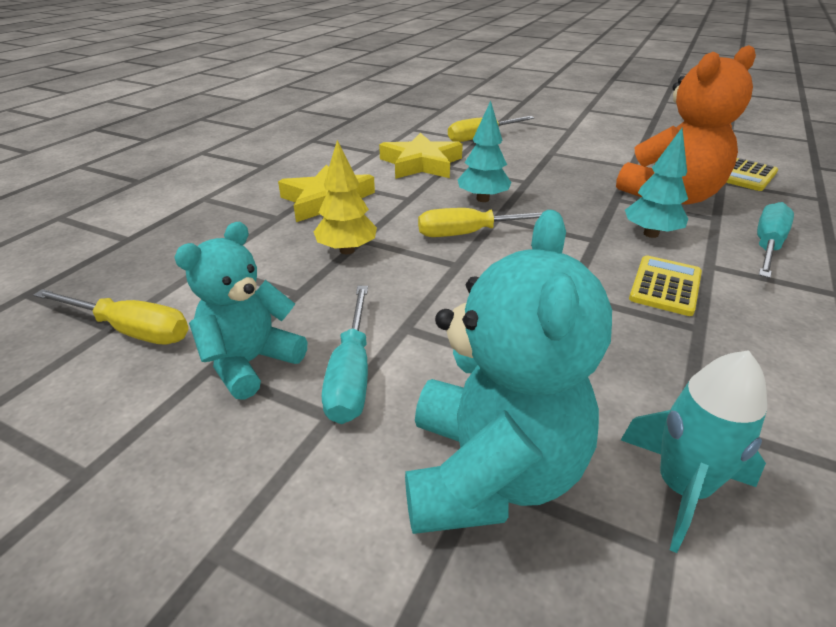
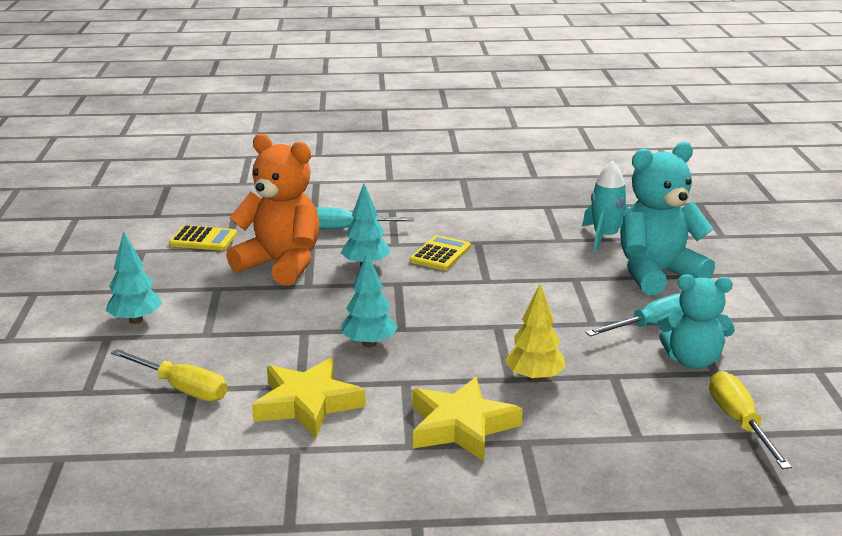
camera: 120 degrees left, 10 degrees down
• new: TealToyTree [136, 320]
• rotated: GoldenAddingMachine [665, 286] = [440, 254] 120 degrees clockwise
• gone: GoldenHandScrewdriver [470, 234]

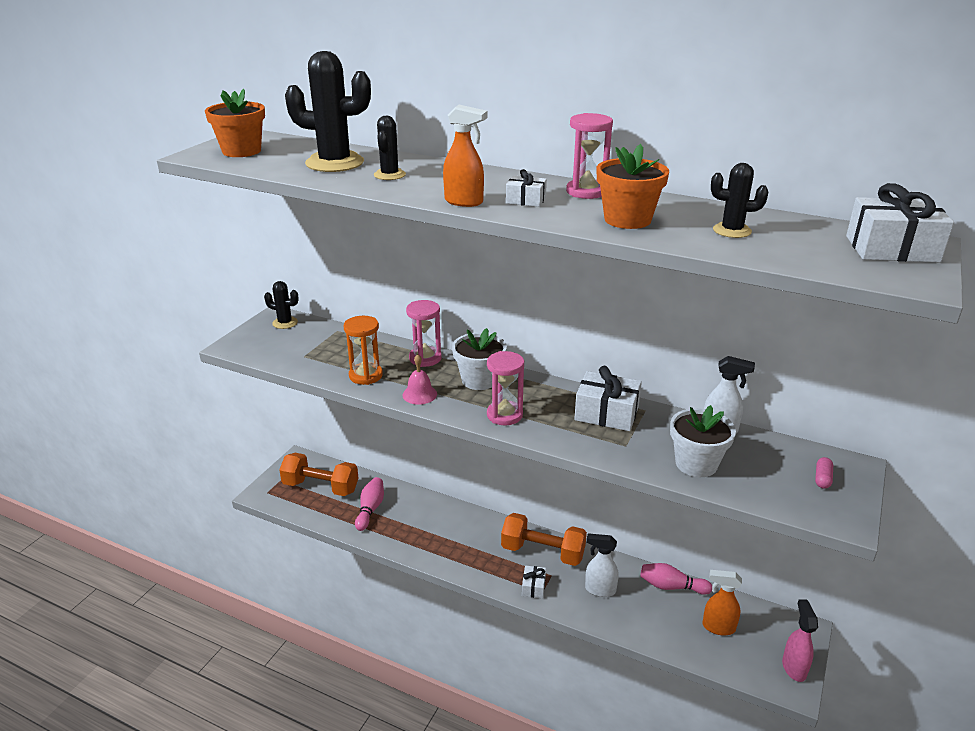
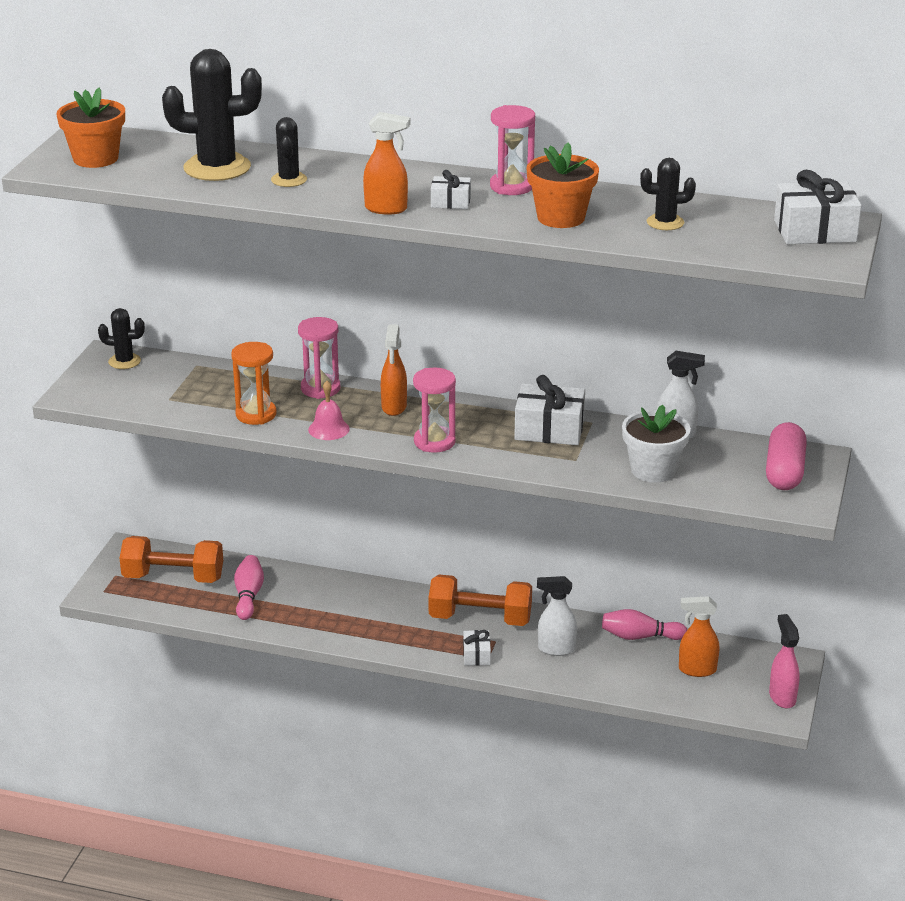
camera: 10 degrees left, 0 degrees up
• swapped: PureWhitePlantPot [479, 380] to OrangeColouredSprayBottle [394, 407]
• scaled: RosyCapsule [822, 478] = [784, 471] x2.20

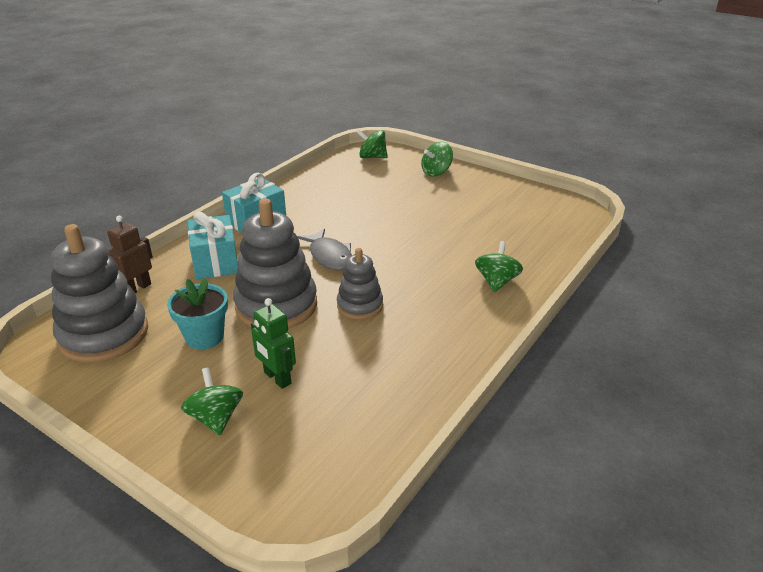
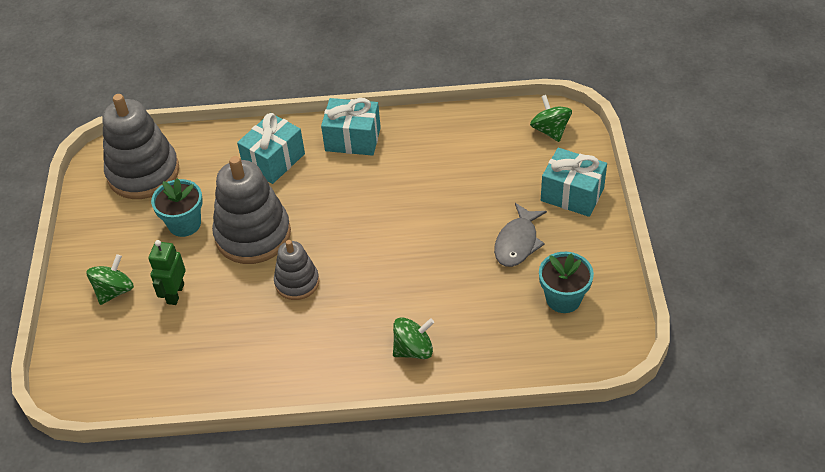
camera: 55 degrees right, 15 degrees up
• shifted: GreyFish [329, 256] to [517, 242]
• new: TealPlantPot [563, 298]
• swapped: LeafGreenSpinningTop [436, 172] to TealGift [572, 194]
• gone: RussetToyRobot [137, 288]

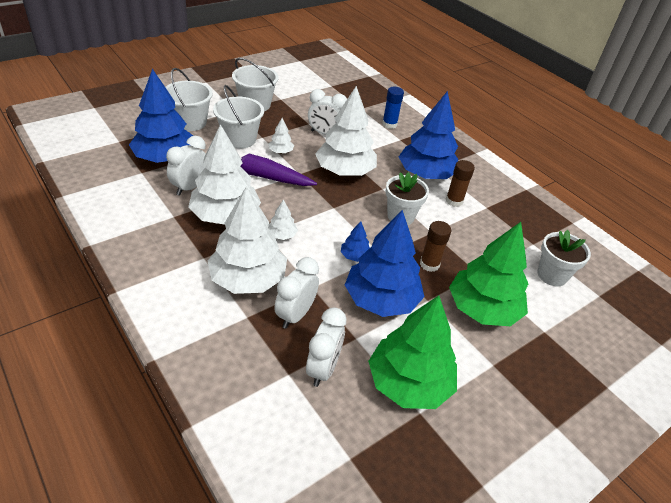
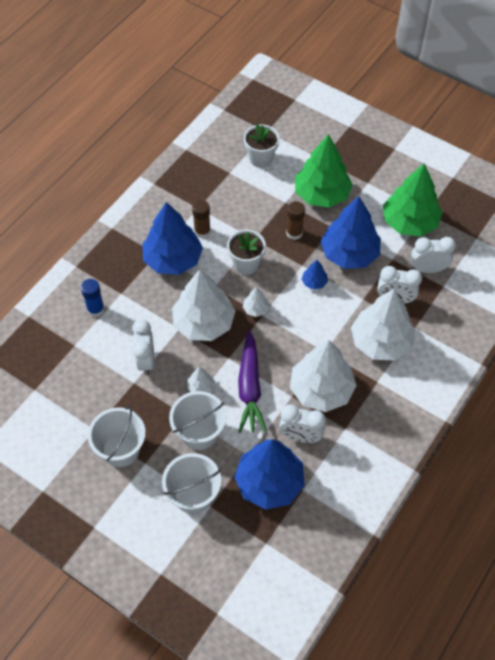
camera: 105 degrees left, 15 degrees up
• shifted: PureWhiteToyTree [282, 235] to [256, 309]

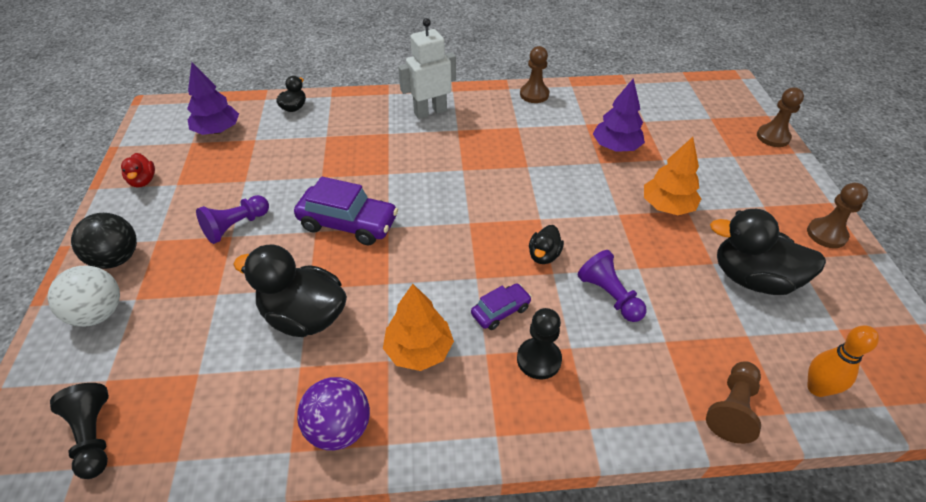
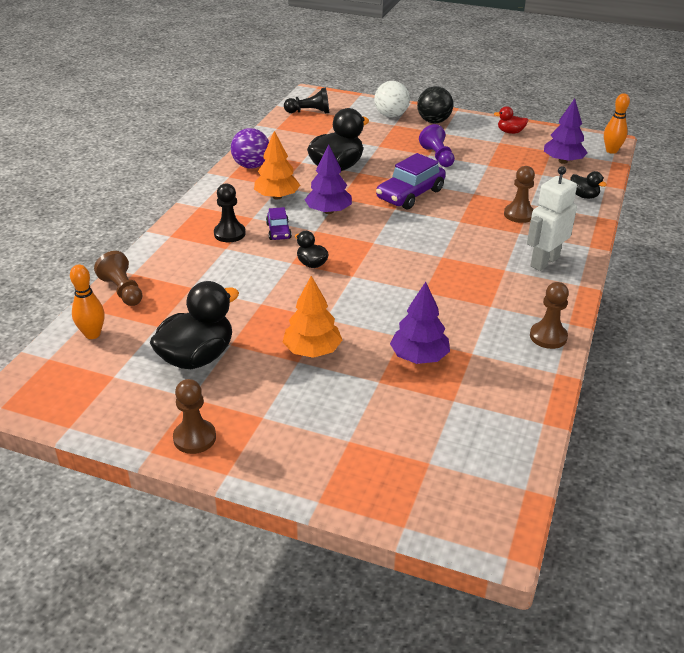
camera: 115 degrees right, 10 degrees down
• new: RoyalPurpleToyTree [328, 211]
• shifted: RussetChessPawn [773, 137] to [519, 214]
• rotated: PureWhiteToyRobot [430, 112] = [544, 262] 135 degrees counterclockwise
• new: OrangeColouredBowlingPin [611, 151]
• gone: RoyalPurpleChessPawn [609, 295]

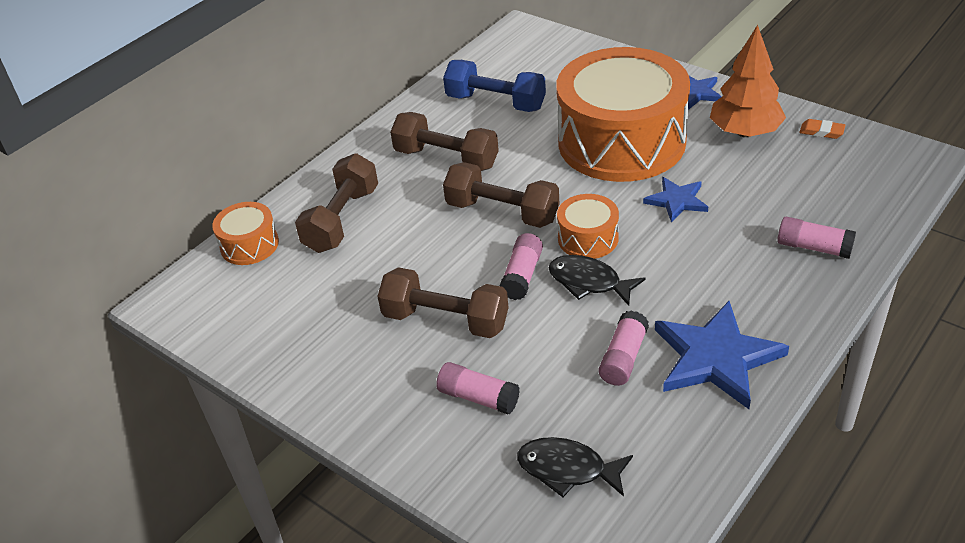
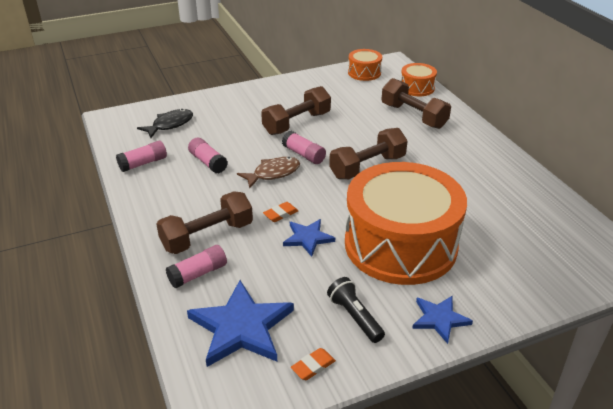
camera: 115 degrees right, 5 degrees down
• shifted: RosyGlueStick [478, 397] to [143, 163]
• shifted: RussetDumbbell [446, 159] to [207, 236]
• shifted: RoyalBlueStar [716, 357] to [241, 327]
• repainted: JetBlackFish [589, 282] to RussetFish [273, 173]
• new: OrangeColouredEraser [280, 214]
• swapped: OrangeColouredToyTree [745, 132] to JetBlackPocketTorch [355, 317]
• shifted: OrangeColouredDrum [588, 238] to [364, 73]
• gone: RoyalBlueDumbbell [495, 102]

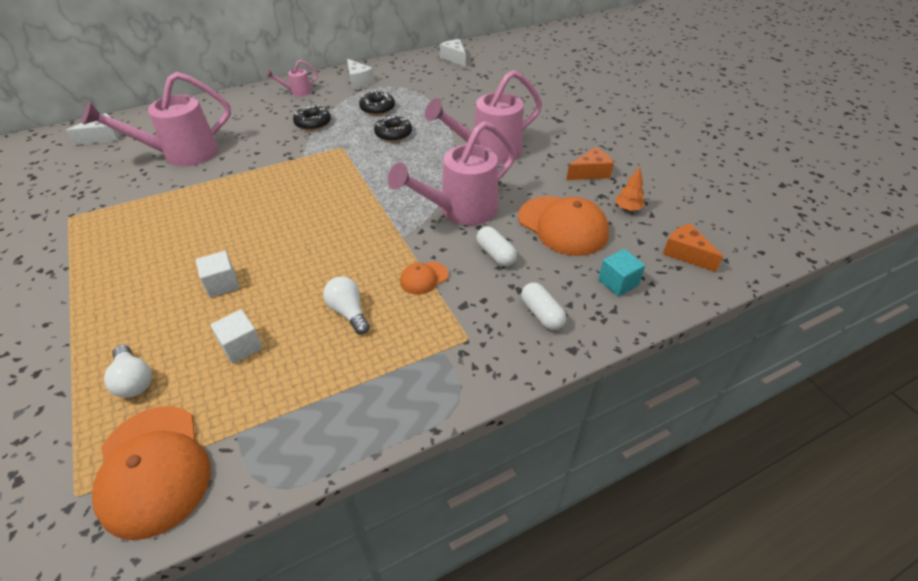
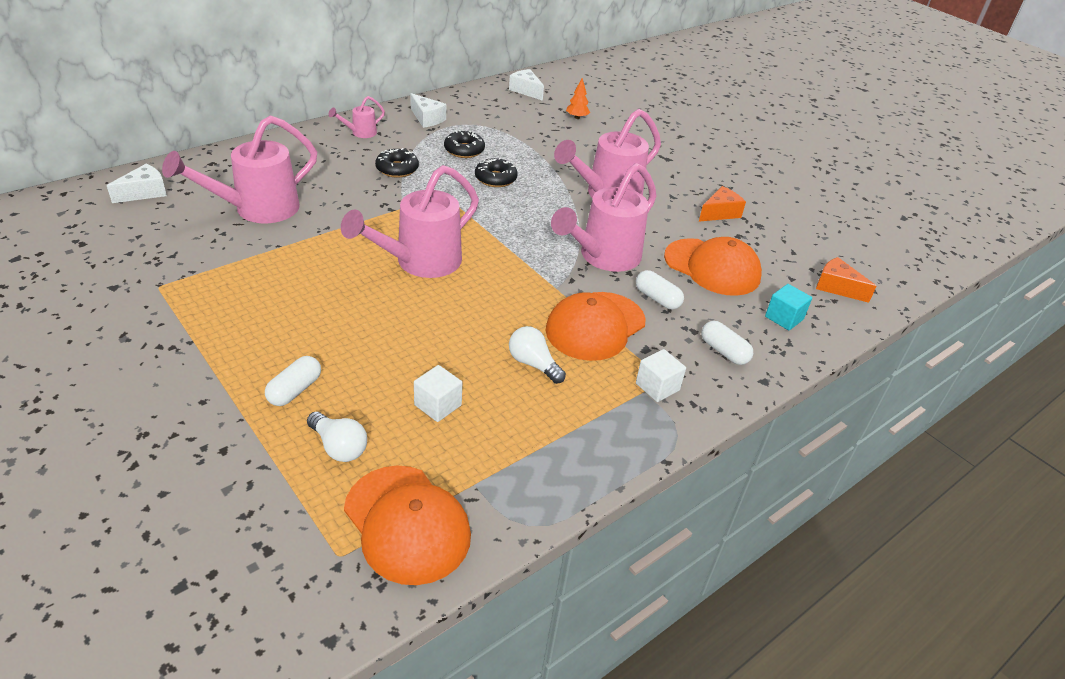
camera: 15 degrees left, 5 degrees down
• new: PureWhiteCapsule [295, 390]
• new: RosyWateringCan [420, 262]
• scaled: OrangeColouredCap [424, 278] = [595, 326] x2.08
• shifted: OrangeColouredToyTree [628, 209] to [577, 117]
• shifted: PureWhiteCube [222, 284] to [657, 387]

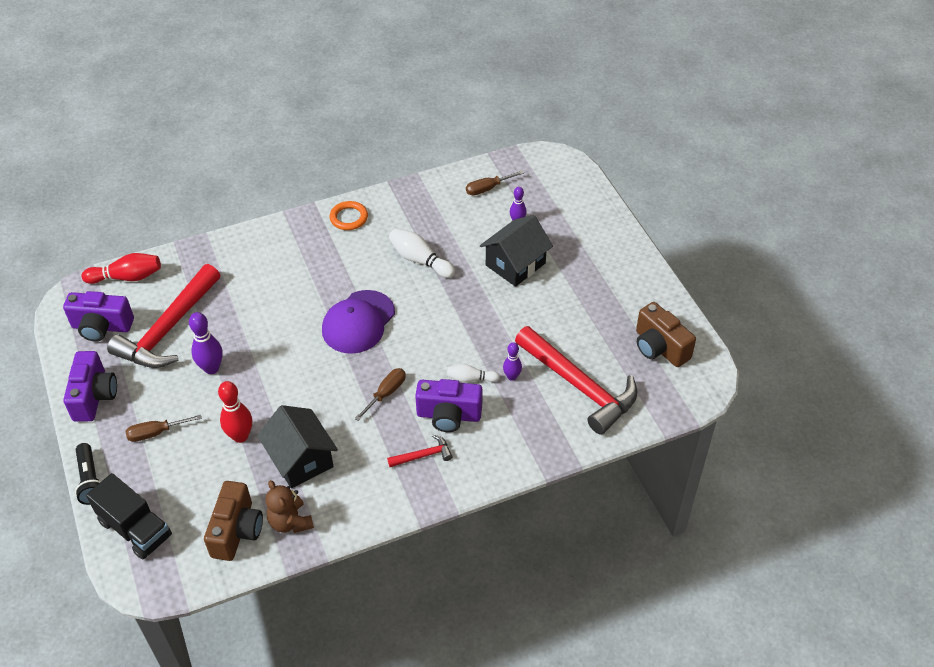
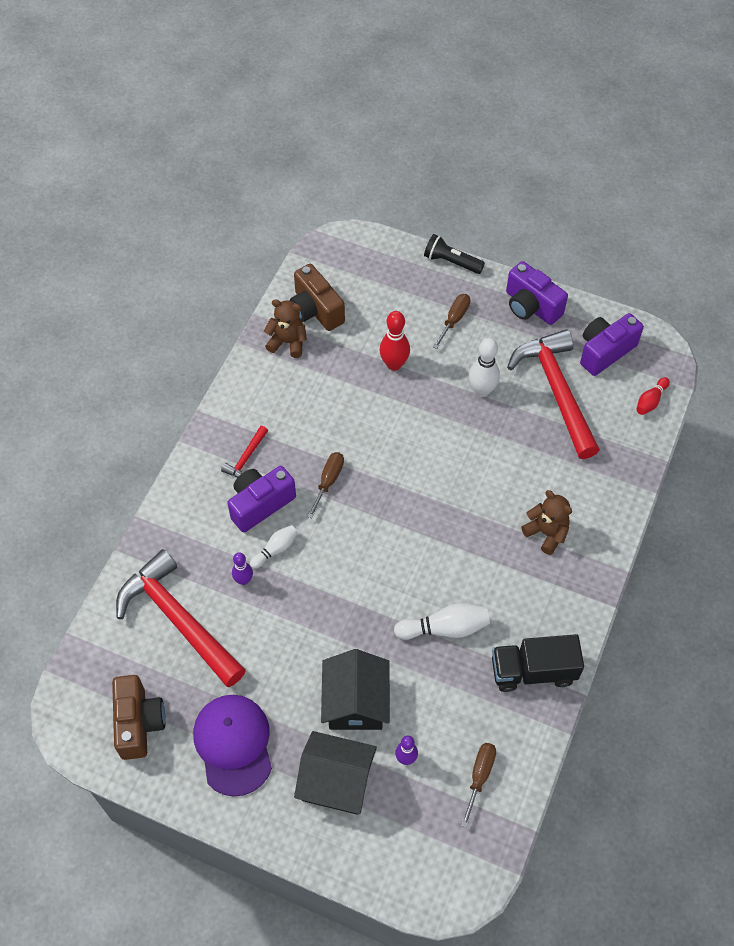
camera: 135 degrees right, 10 degrees up
• rotated: RussetCompactCamera [659, 347] = [139, 723] 75 degrees clockwise
• rotated: RedHammer [579, 386] = [179, 619] 45 degrees clockwise
• shifted: RoyalPurpleCap [358, 322] to [233, 744]
• shifted: JetBlackCottage [301, 459] to [336, 781]
• rotated: RussetHandScrewdriver [386, 393] = [328, 481] 150 degrees counterclockwise
• repainted: RoyalPurpleBowlingPin [211, 368] to PureWhiteBowlingPin [482, 390]
• shifted: JetBlackTruck [135, 528] to [533, 671]
• new: RussetTeddyBear [546, 533]
• scaled: RedBowlingPin [127, 277] = [650, 401] x0.63
• gone: OrangeColouredTorus [349, 218]

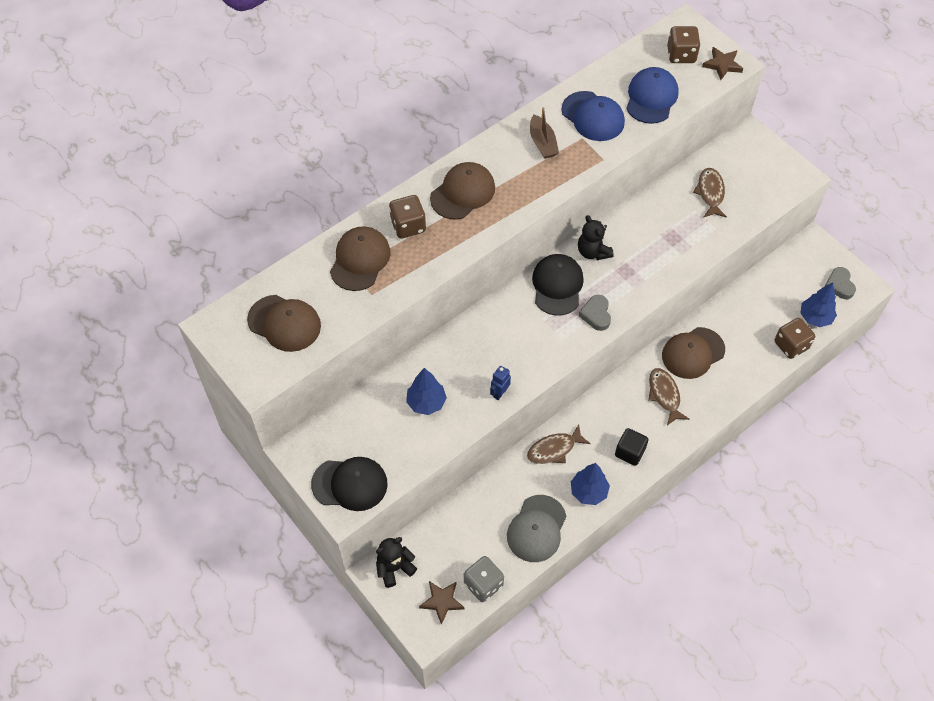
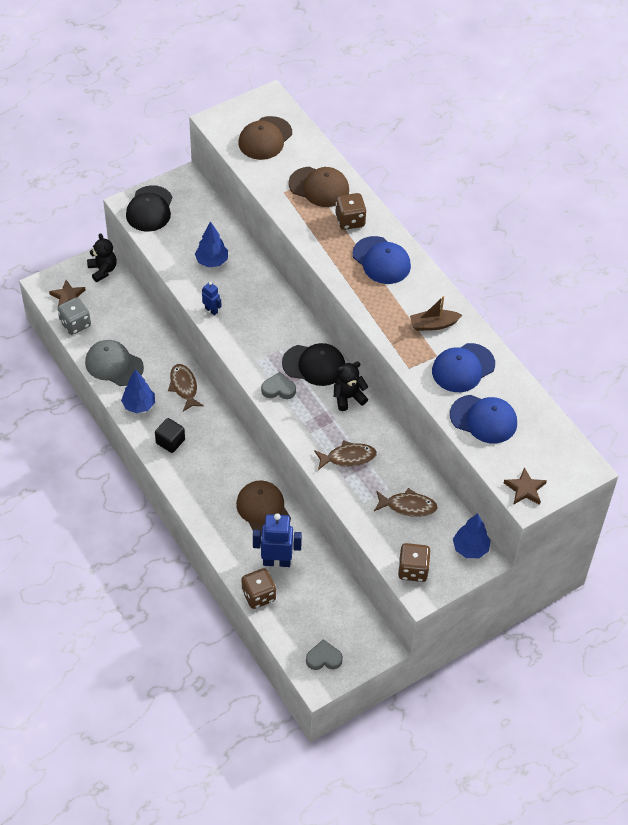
camera: 95 degrees right, 5 degrees down
• new: RoyalBlueToyRobot [276, 561]
• shifted: RussetFish [664, 395] to [348, 457]
• repainted: RussetCap [463, 193] to RoyalBlueCap [381, 260]
• shifted: RussetDie [681, 55] to [413, 570]
• shifted: RoyalBlueToyTree [815, 317] to [470, 548]

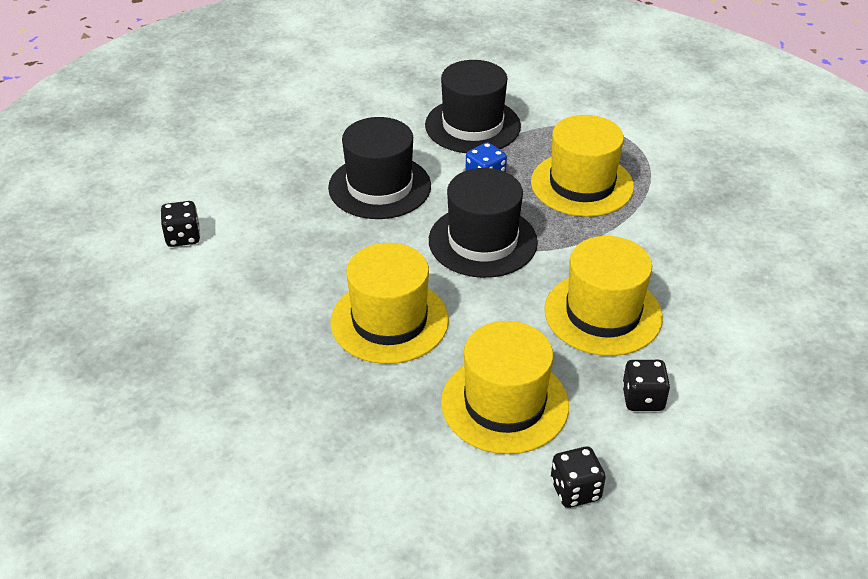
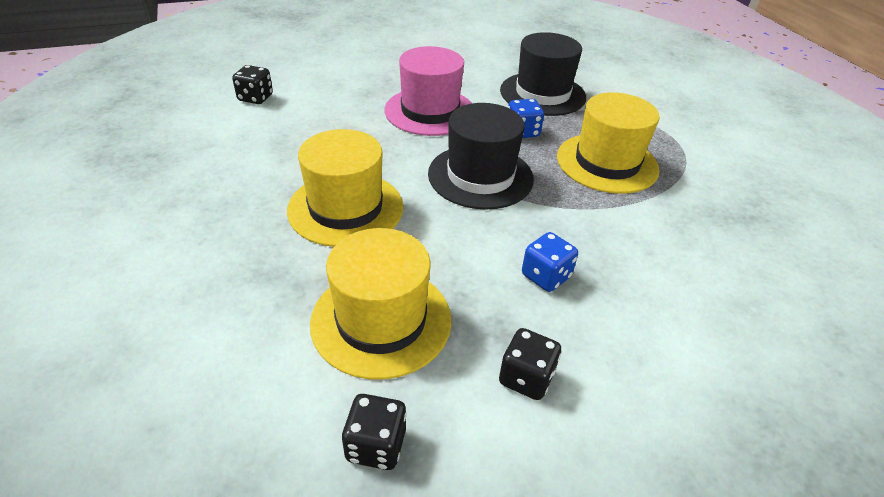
camera: 25 degrees right, 0 degrees up
• repainted: JetBlackTopHat [379, 187] to RosyTopHat [430, 111]
• swapped: GoldenTopHat [603, 313] to RoyalBlueDie [546, 276]

